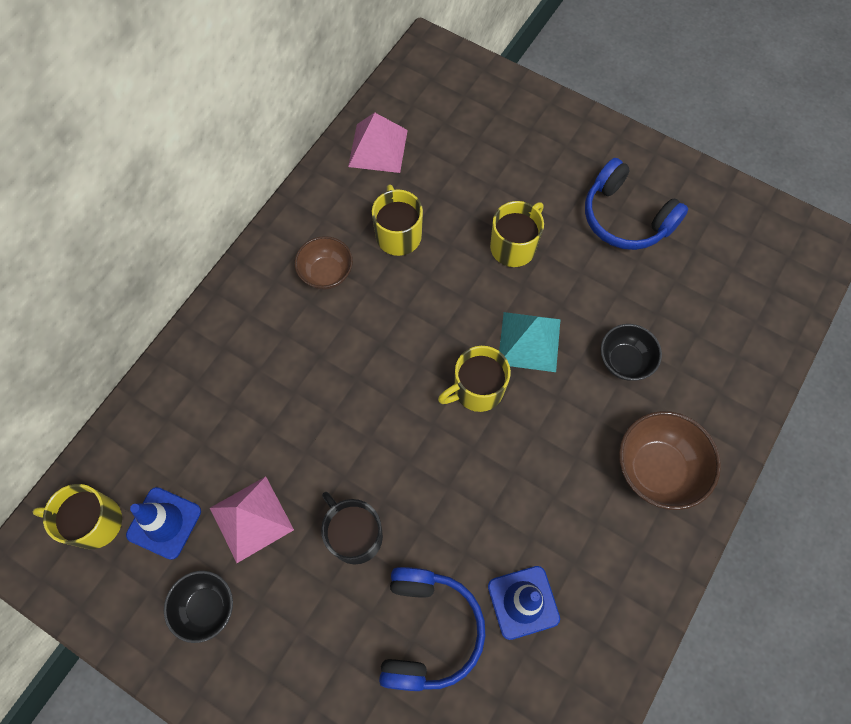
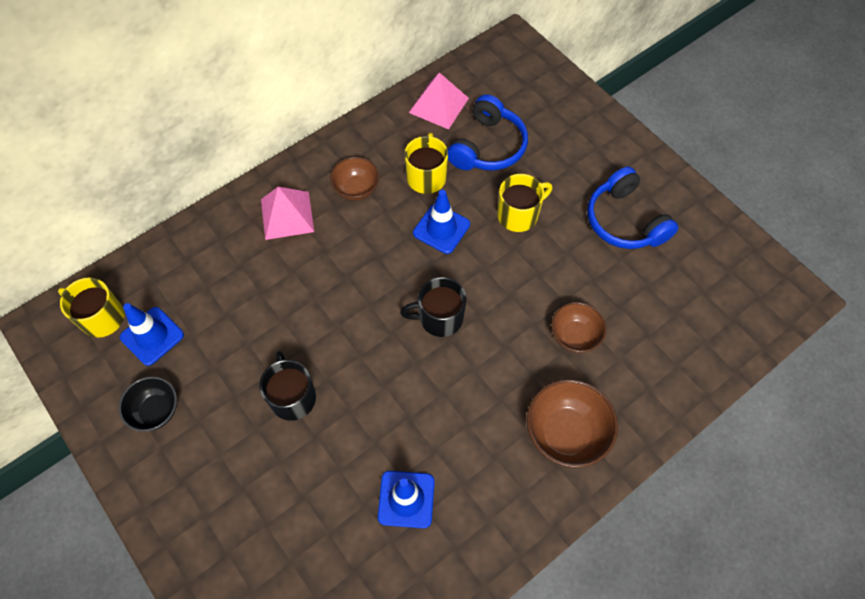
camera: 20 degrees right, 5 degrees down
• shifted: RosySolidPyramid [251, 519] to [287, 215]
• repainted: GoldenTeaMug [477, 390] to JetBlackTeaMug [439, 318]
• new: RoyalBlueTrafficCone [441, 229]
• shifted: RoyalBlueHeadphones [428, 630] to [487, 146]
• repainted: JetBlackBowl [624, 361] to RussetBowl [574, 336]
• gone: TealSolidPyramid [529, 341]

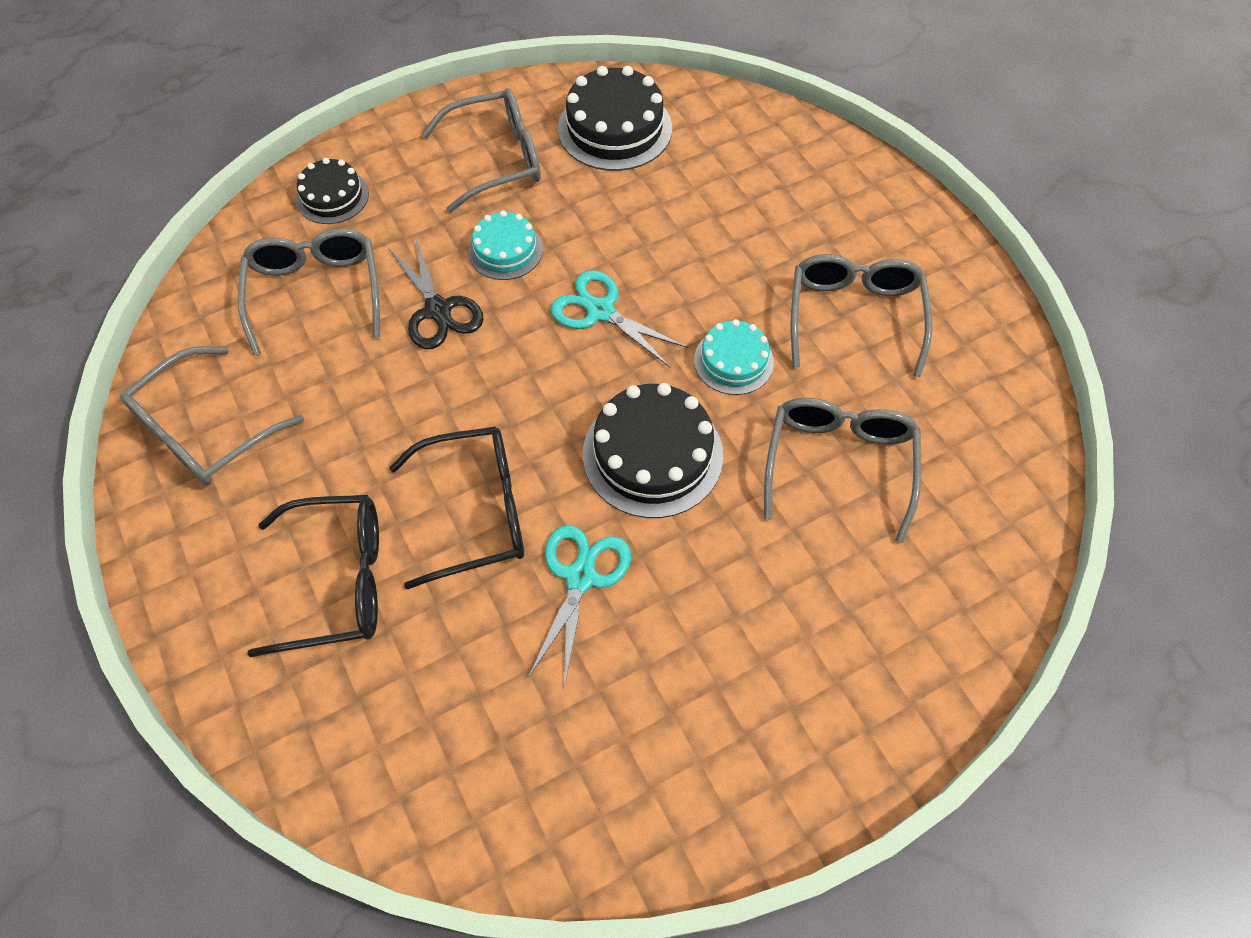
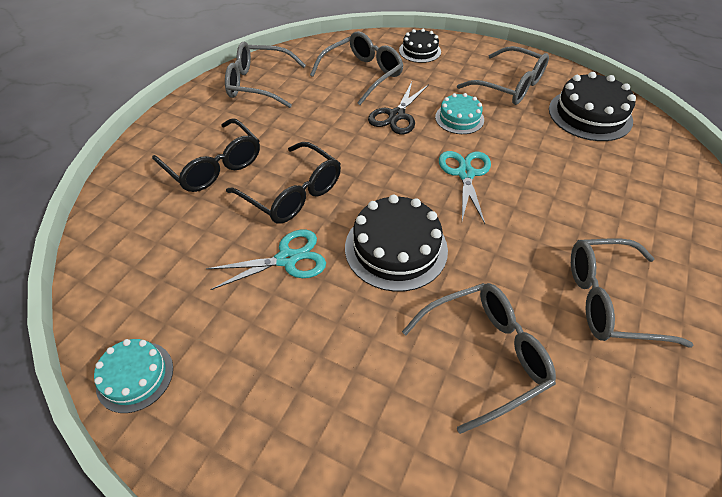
camera: 55 degrees right, 10 degrees down
• shifted: TealGateau [733, 361] to [135, 376]
• rotated: GreyGlasses [854, 317] = [609, 300] 150 degrees counterclockwise

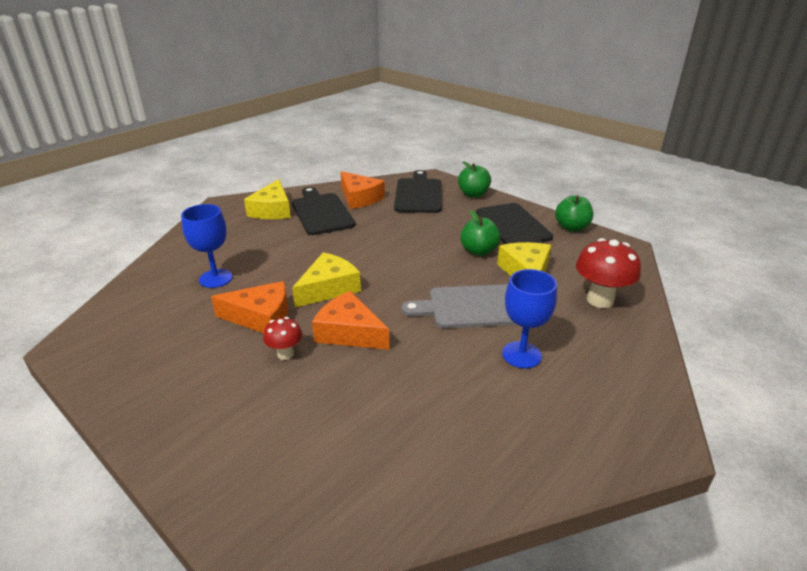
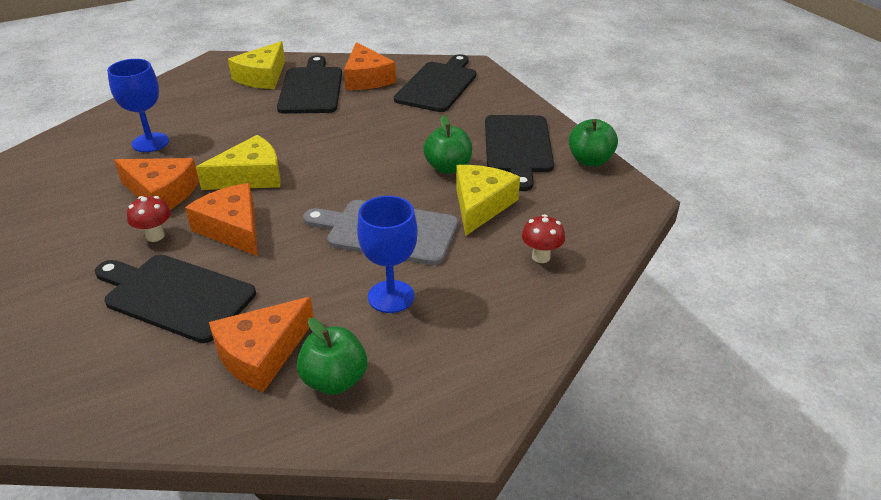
camera: 20 degrees right, 5 degrees up
• new: JetBlackChoppingBoard [175, 296]
• new: OrangeColouredPieceOfCheese [262, 354]
• shifted: LeafGreenApple [473, 194] to [334, 380]
• scaled: RedMushroom [600, 300] = [541, 257] x0.56

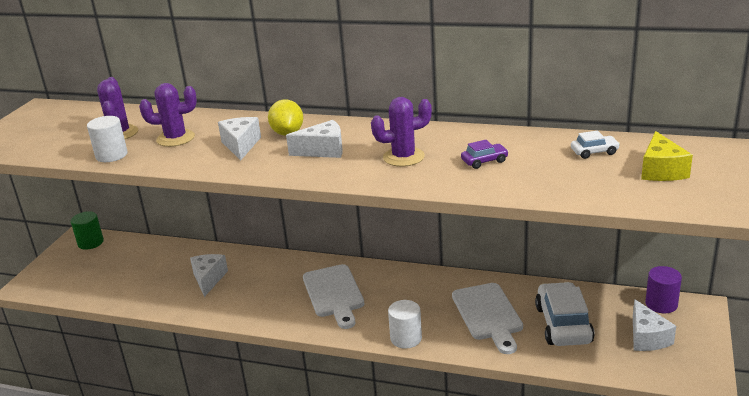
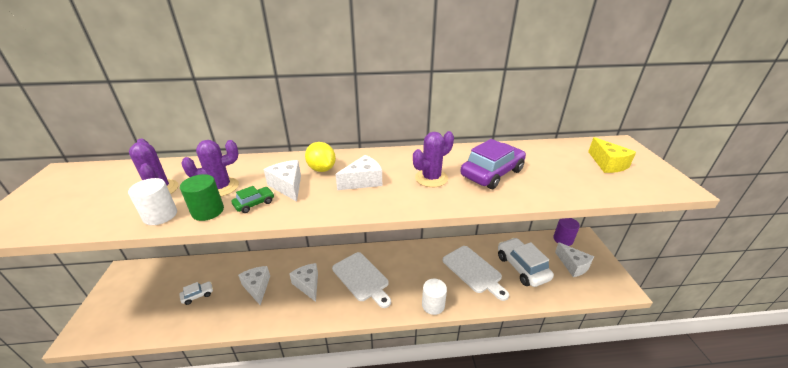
camera: 25 degrees left, 5 degrees up
• shifted: PureWhiteToyCar [594, 152] to [198, 295]
• shifted: LeafGreenSolidCylinder [90, 243] to [208, 211]
• new: LeafGreenToyCar [254, 203]
• new: PureWhitePieceOfCheese [308, 285]
• scaled: RoyalPurpleToyCar [484, 161] = [492, 173] x2.10

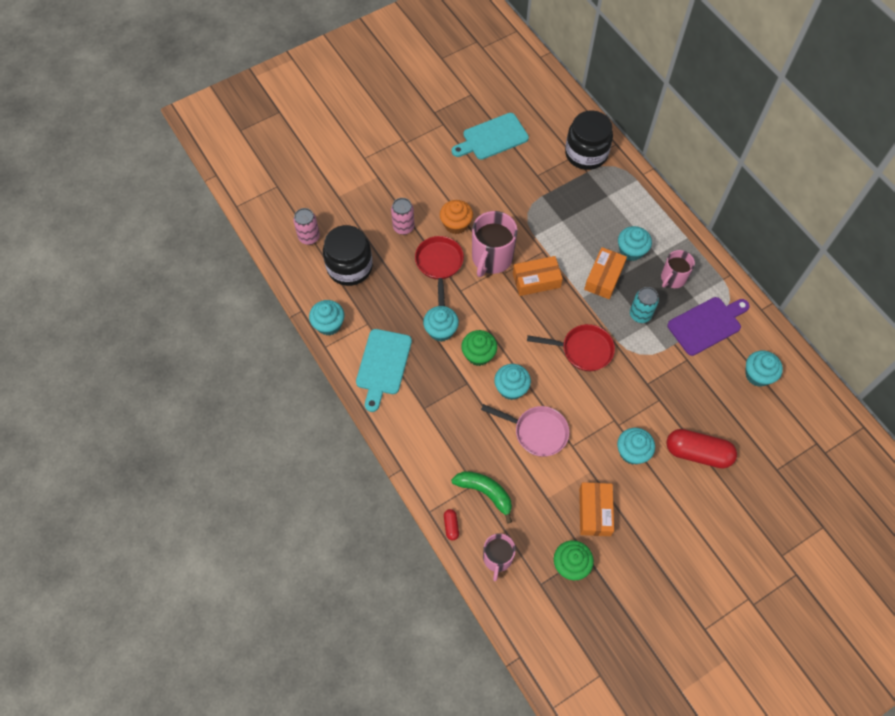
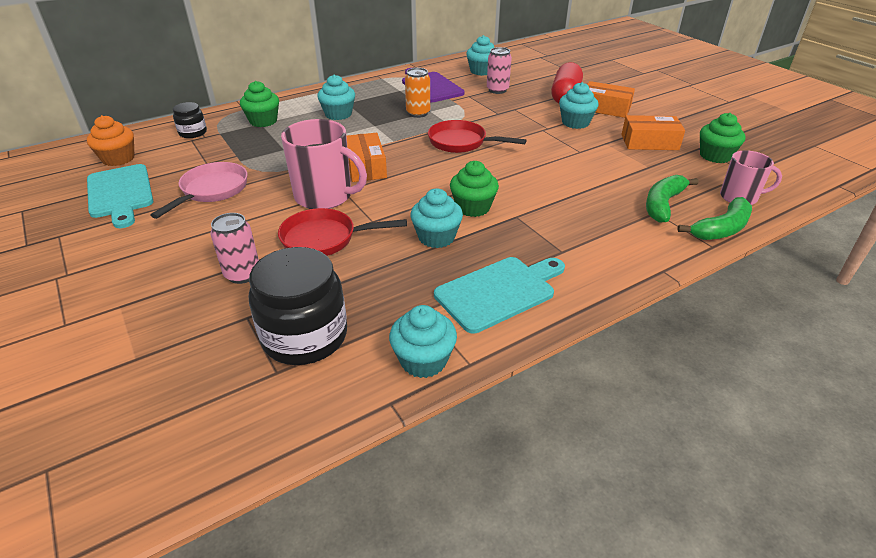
camera: 90 degrees left, 25 degrees down
• shifted: OrangeColouredFairyCake [456, 224] to [118, 159]
• shifted: RosyPan [536, 432] to [212, 191]
• scaled: JetBlackPreserveJar [586, 154] = [193, 133] x0.51
• new: LeafGreenFairyCake [263, 121]
• repainted: TealTin [640, 315] to OrangeColouredTin [418, 113]
• rotated: RedPan [583, 350] = [461, 142] 75 degrees counterclockwise
• rotated: TealChoppingBoard [383, 365] = [499, 292] 45 degrees counterclockwise
• shifted: RosyTin [309, 237] to [497, 90]
• shifted: OrangeColouredBox [604, 277] to [605, 108]
• swapped: RedCapsule [451, 526] to LeafGreenToyBanana [721, 229]
• gone: TealFairyCake [511, 388]
• gone: RosyTeaMug [672, 278]

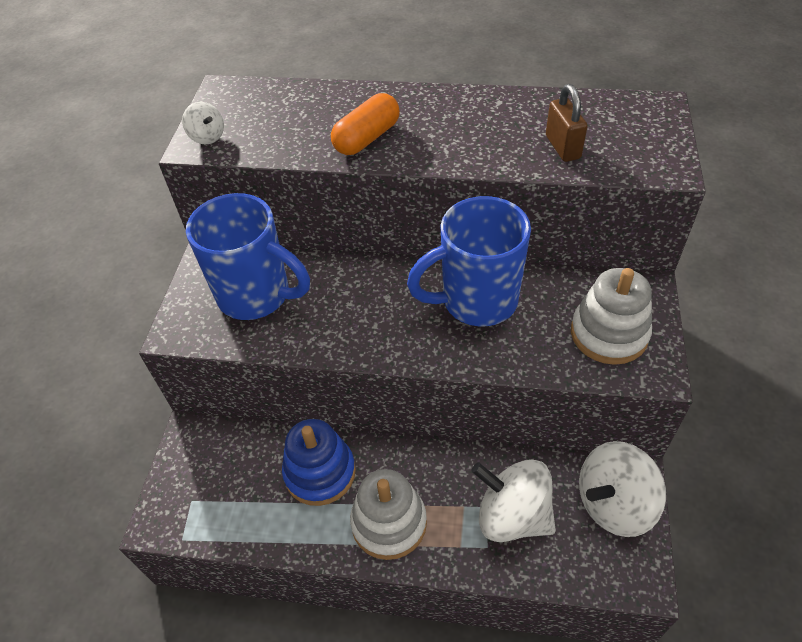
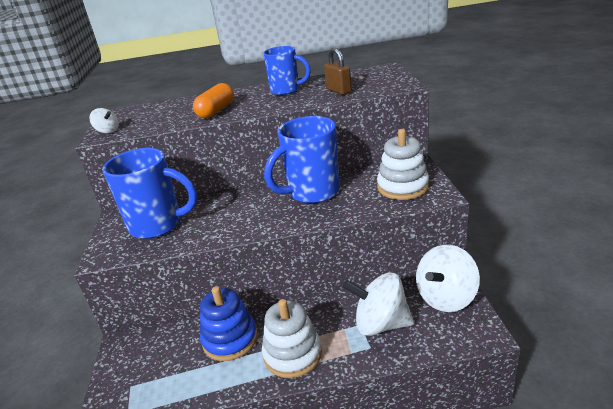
camera: 15 degrees left, 20 degrees down
• new: RoyalBlueTeaMug [286, 90]

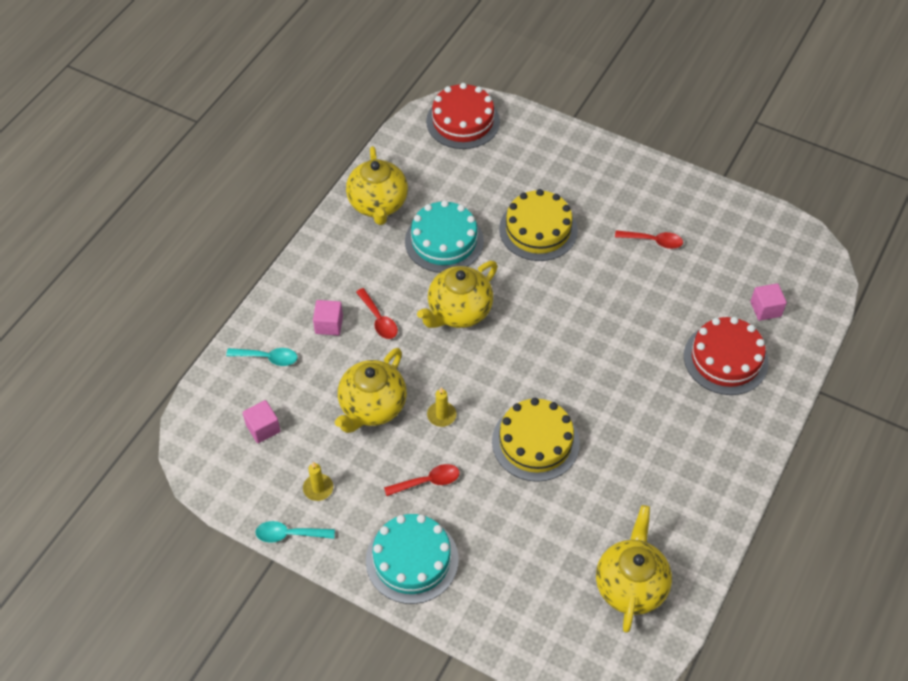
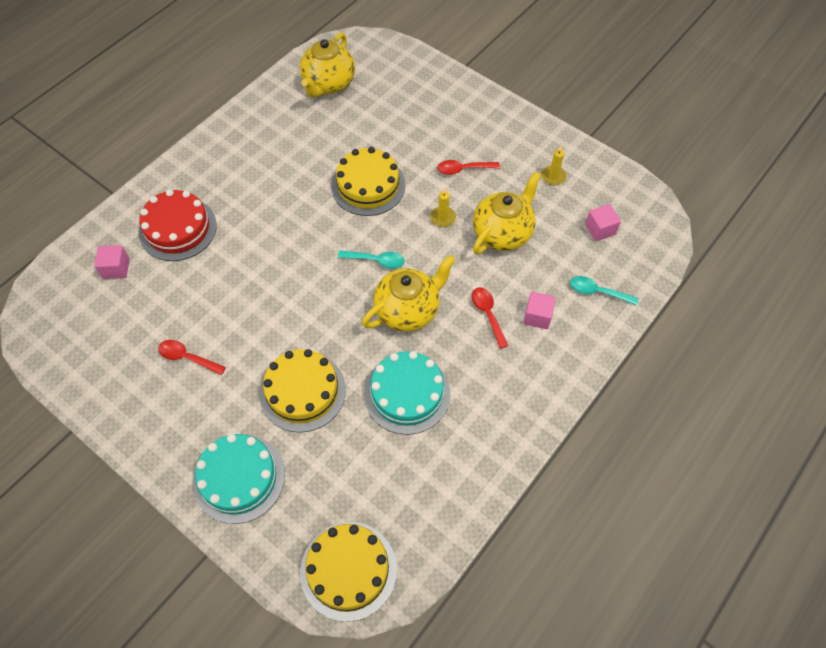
camera: 170 degrees left, 5 degrees up
• shifted: TealGateau [412, 560] to [239, 478]
• repainted: RedGateau [463, 121] to GoldenGateau [348, 570]
• shifted: TealTeaspoon [289, 534] to [376, 260]
• gone: GoldenTeapot [378, 204]

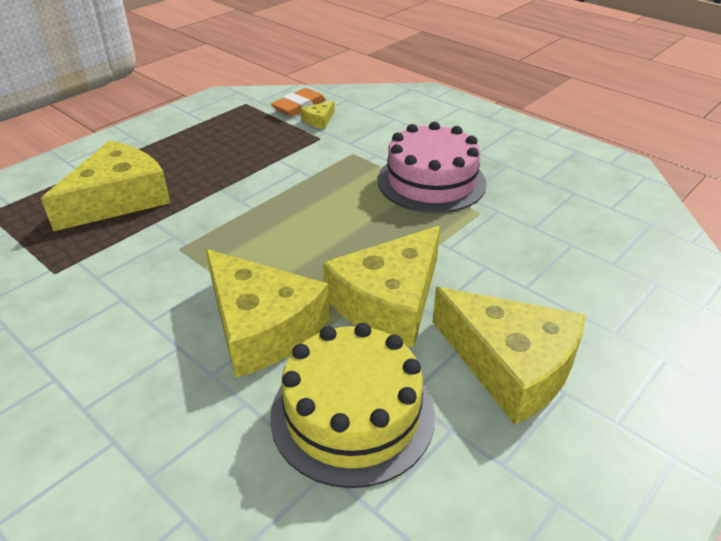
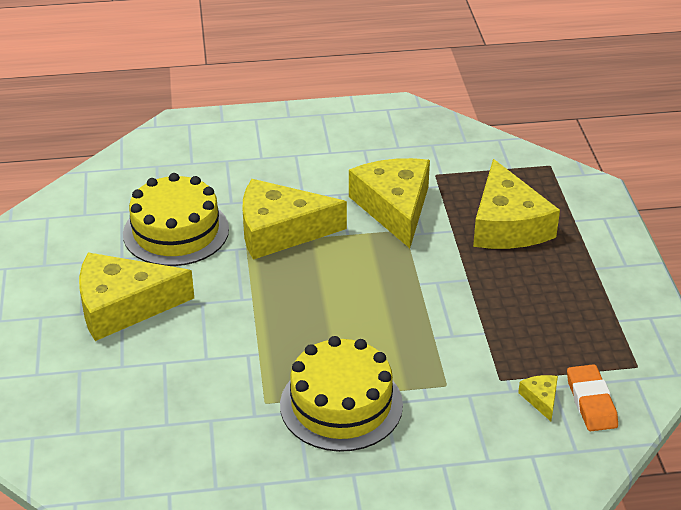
camera: 130 degrees right, 0 degrees up
• repainted: RosyGateau [431, 181] to GoldenGateau [341, 404]
• shifted: GoldenPieceOfCheese [389, 301] to [394, 207]

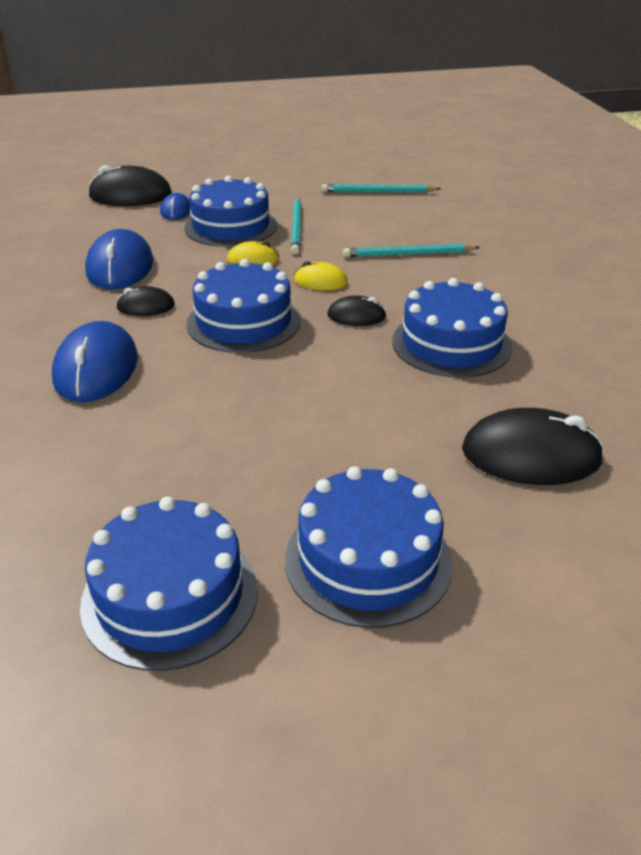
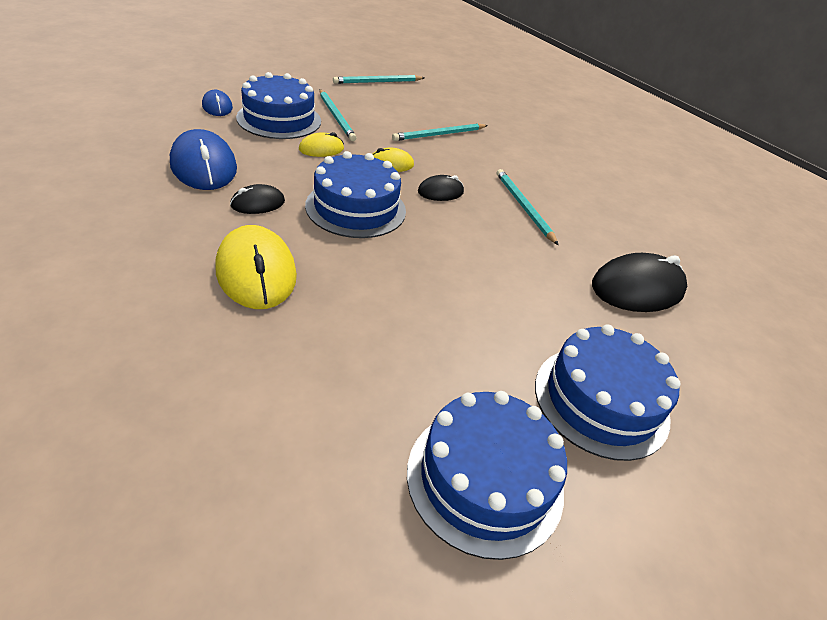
camera: 30 degrees left, 5 degrees up
• repainted: RoyalBlueMouse [96, 368] to GoldenMouse [256, 272]
• swapped: RoyalBlueGateau [451, 344] to TealLeadPencil [523, 207]
• gone: JetBlackMouse [130, 195]

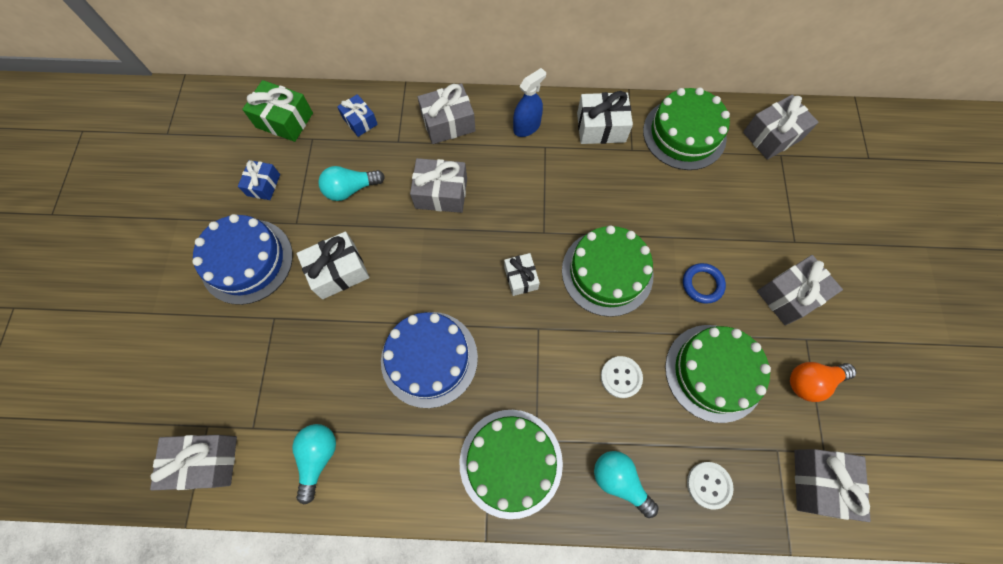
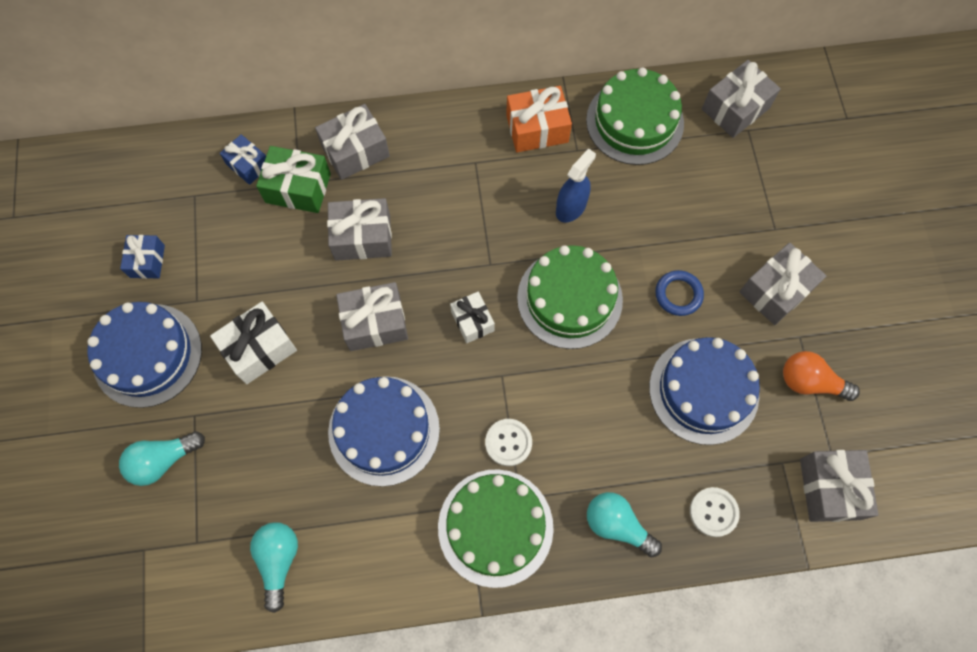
camera: 10 degrees left, 0 degrees up
• shifted: TealLightBulb [350, 189] to [163, 460]
• shifted: LeafGreenGift [284, 120] to [298, 188]
• shifted: GreyGift [205, 461] to [375, 323]
• shifted: PureWhiteSewingButton [621, 377] to [508, 442]
• repainted: PureWhiteGift [601, 127] to OrangeColouredGift [537, 129]
• shifted: RoyalBlueSprayBottle [527, 126] to [571, 208]
• repainted: LeafGreenGateau [714, 372] to RoyalBlueGateau [703, 390]
• rotated: OrangeColouredLightBulb [811, 381] = [810, 382] 45 degrees clockwise

